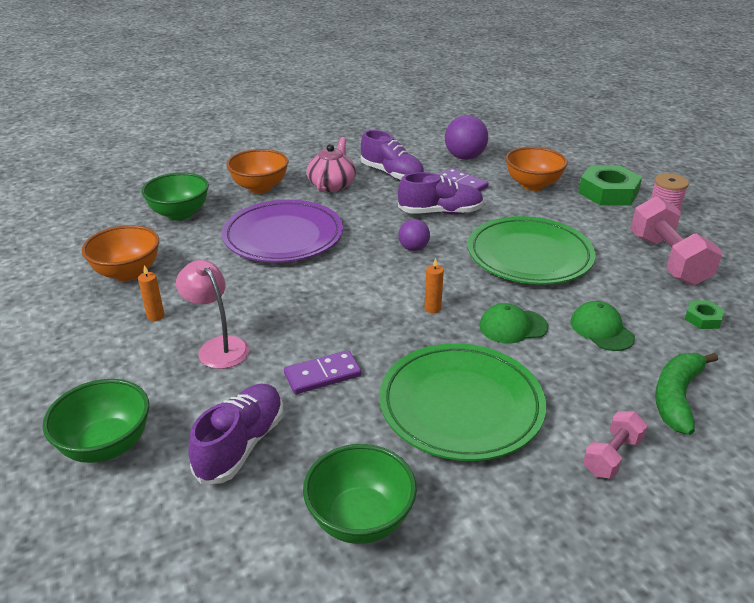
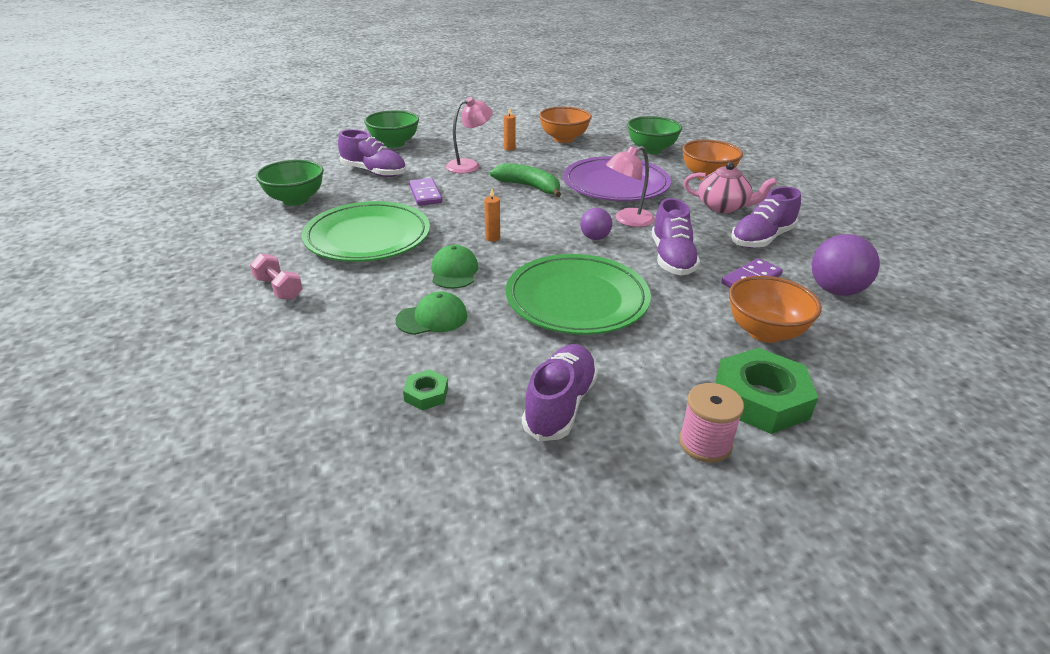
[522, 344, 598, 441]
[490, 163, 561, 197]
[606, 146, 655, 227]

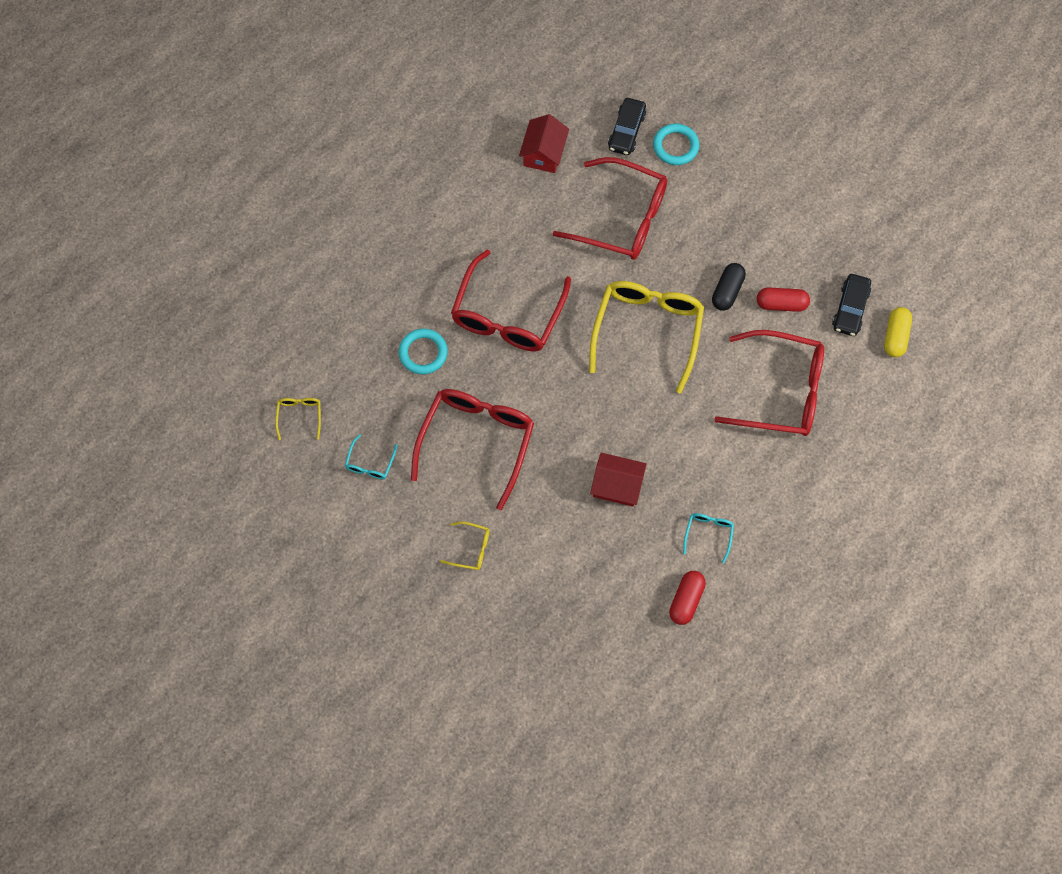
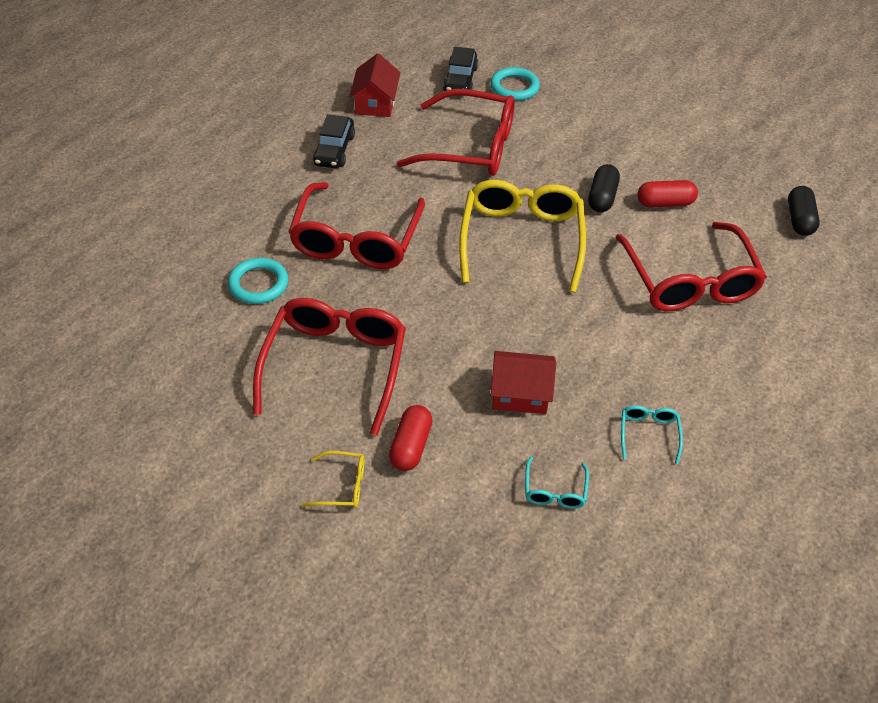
[275, 398, 321, 440] (first image)
[525, 457, 589, 509]
[389, 405, 433, 471]
[615, 222, 767, 311]
[313, 114, 355, 168]
[788, 186, 820, 236]

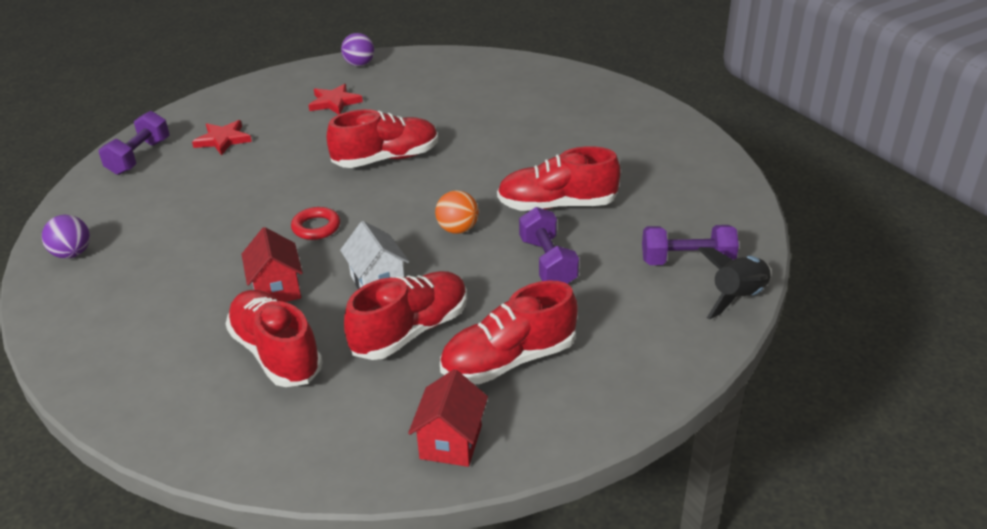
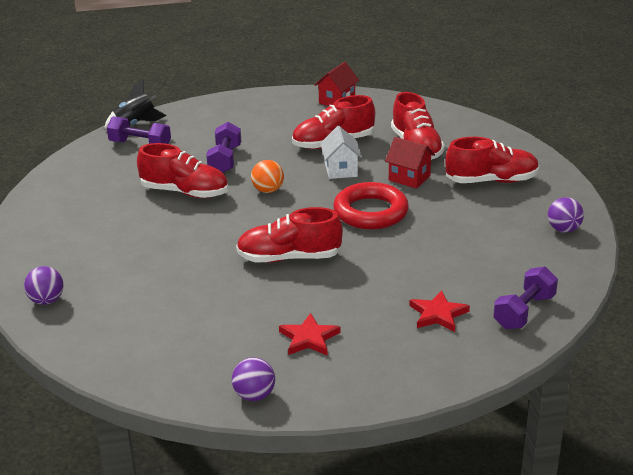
[385, 137, 435, 189]
[333, 182, 409, 229]
[446, 137, 540, 183]
[24, 266, 64, 305]

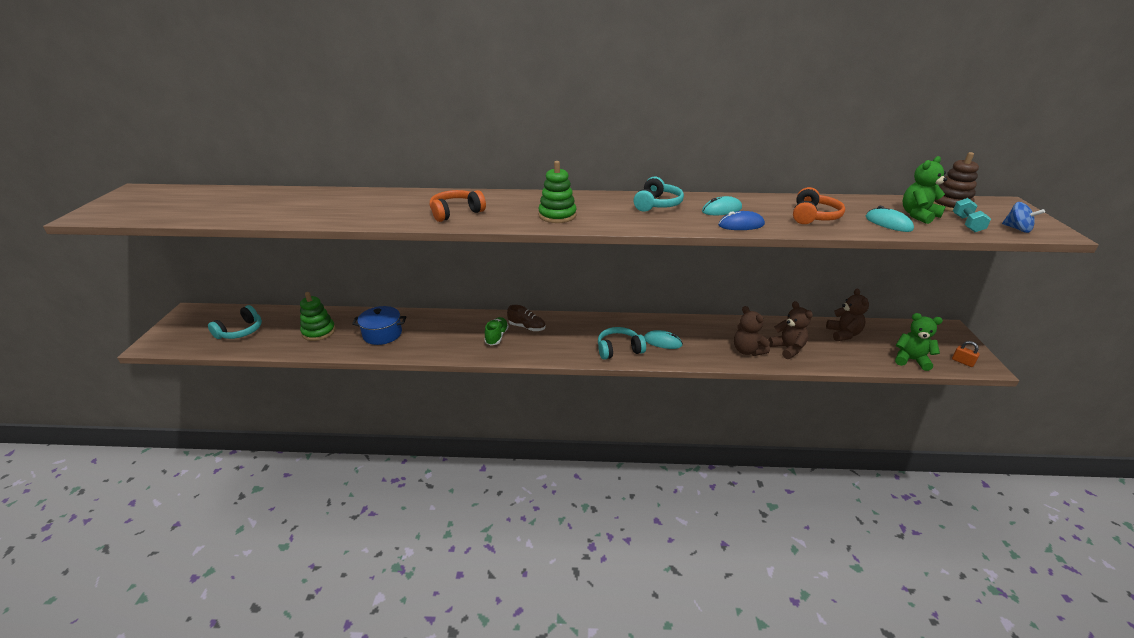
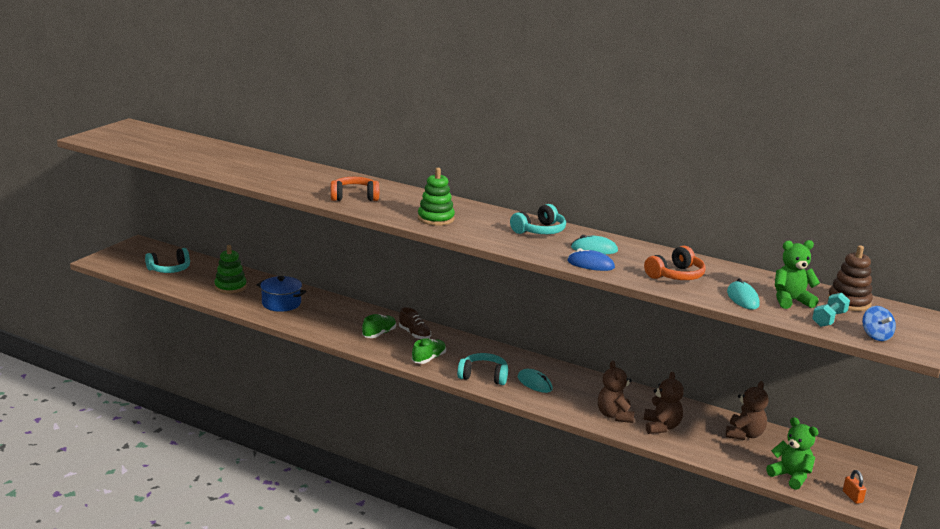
[412, 338, 446, 364]

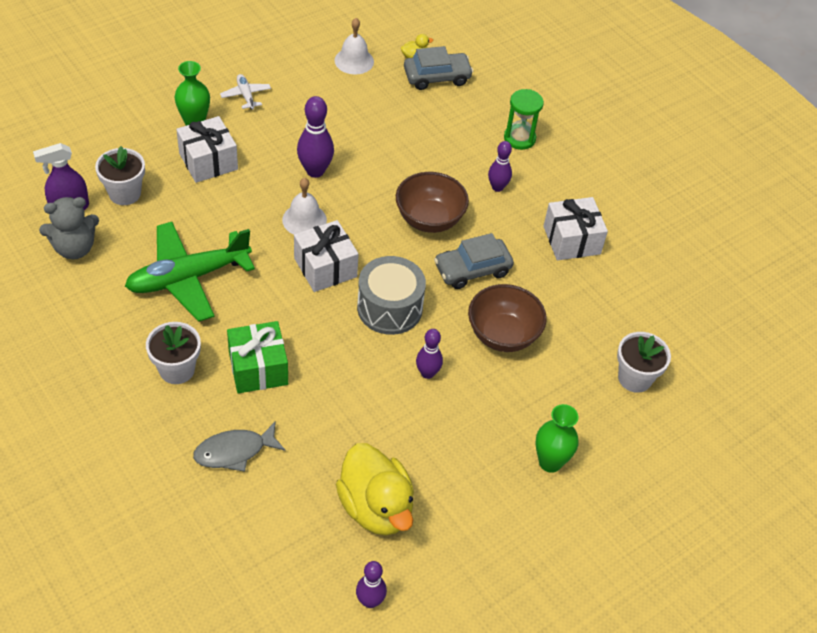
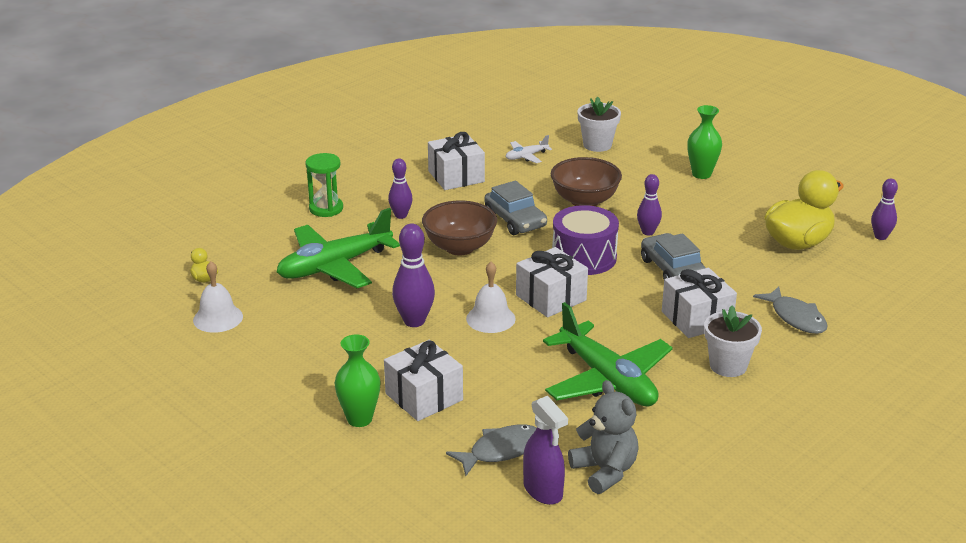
[446, 424, 536, 476]
[506, 135, 552, 163]
[662, 268, 737, 338]
[552, 205, 619, 275]
[641, 233, 706, 279]
[277, 208, 400, 288]

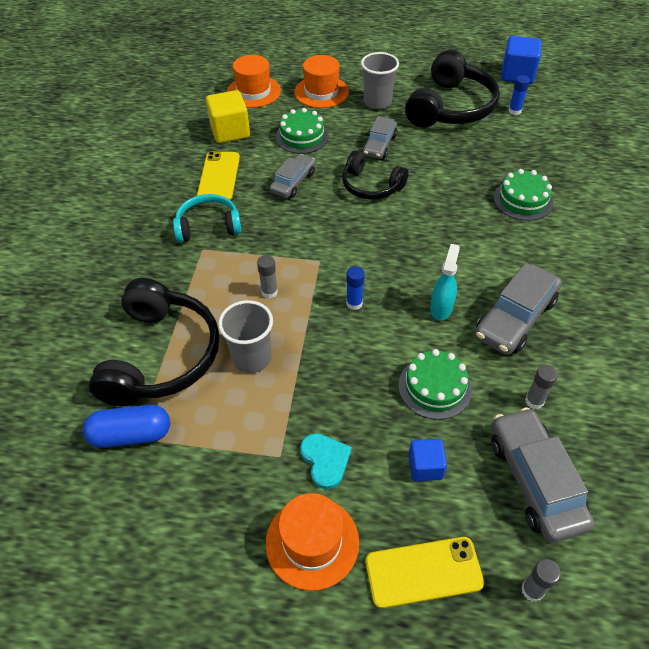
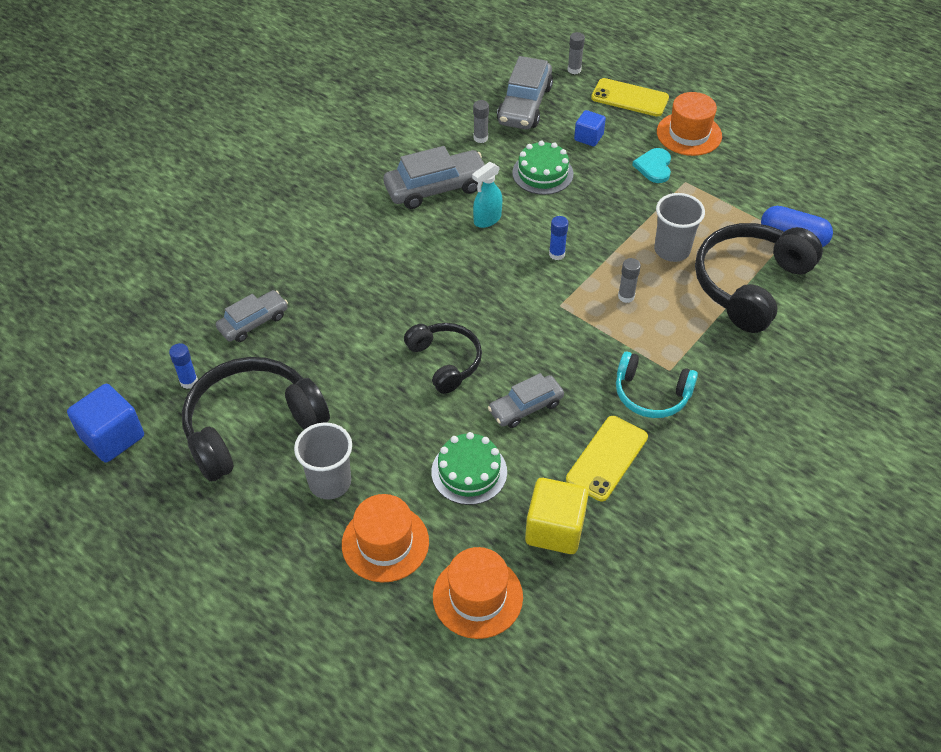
[216, 290, 288, 342]
[494, 169, 553, 221] (first image)

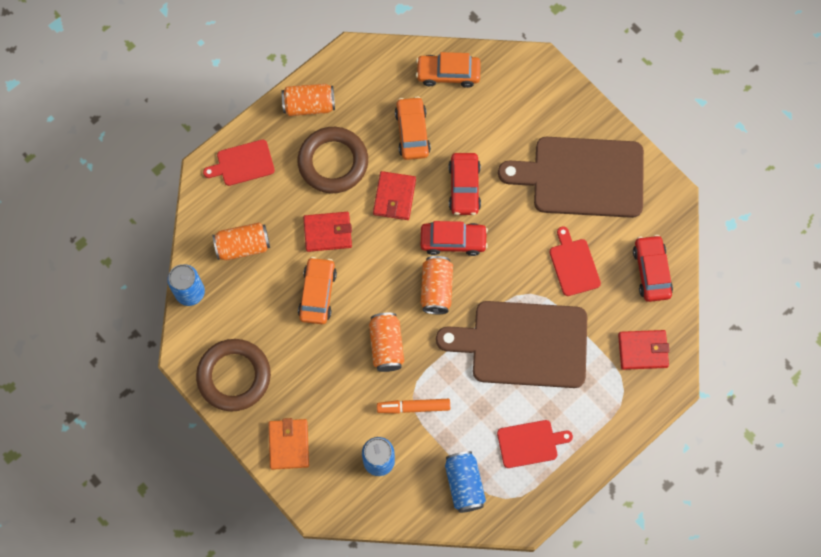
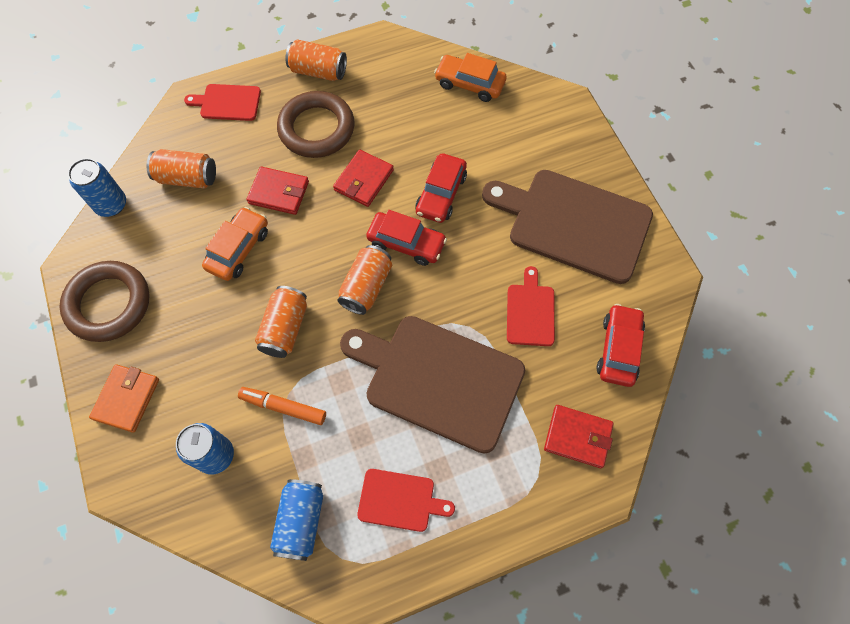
[395, 96, 431, 160] (first image)

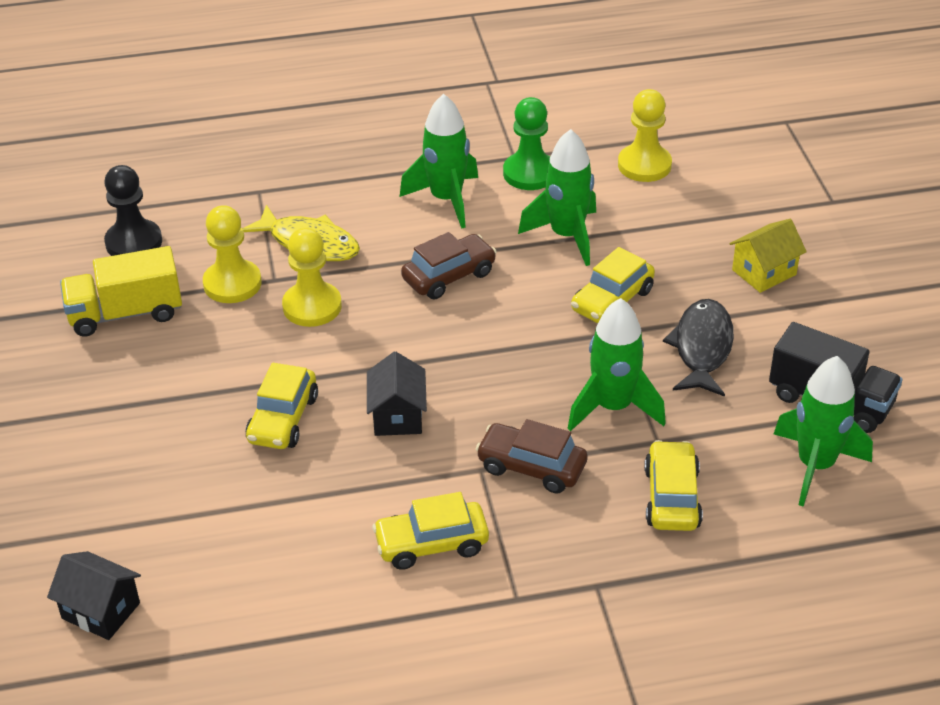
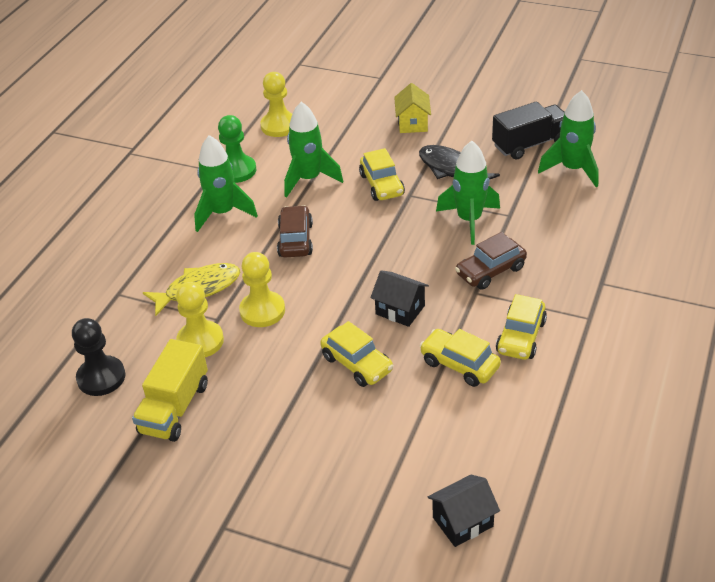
[419, 329, 501, 387]

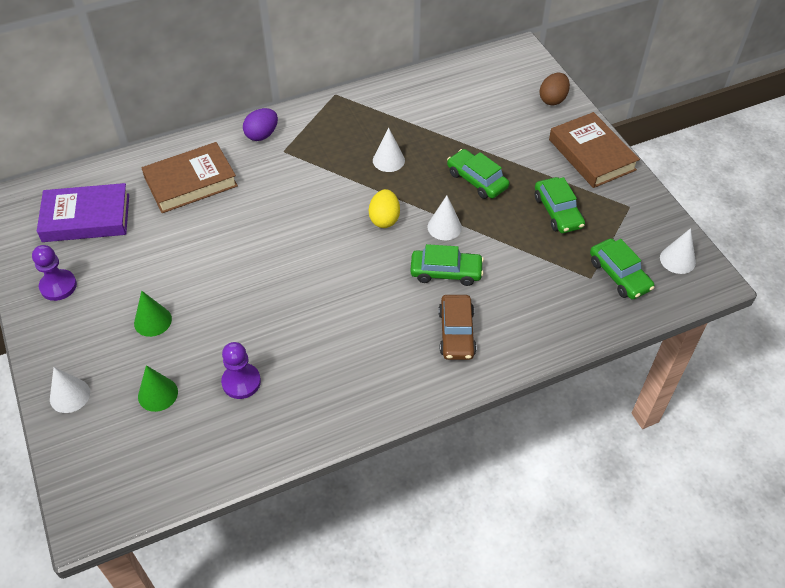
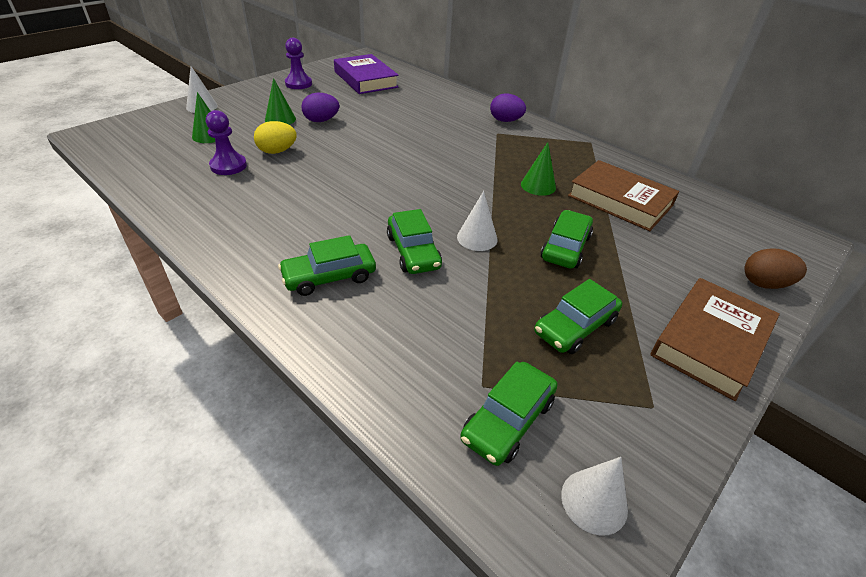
[568, 160, 679, 231]
[254, 121, 297, 154]
[521, 142, 556, 196]
[278, 235, 376, 296]
[301, 93, 339, 122]

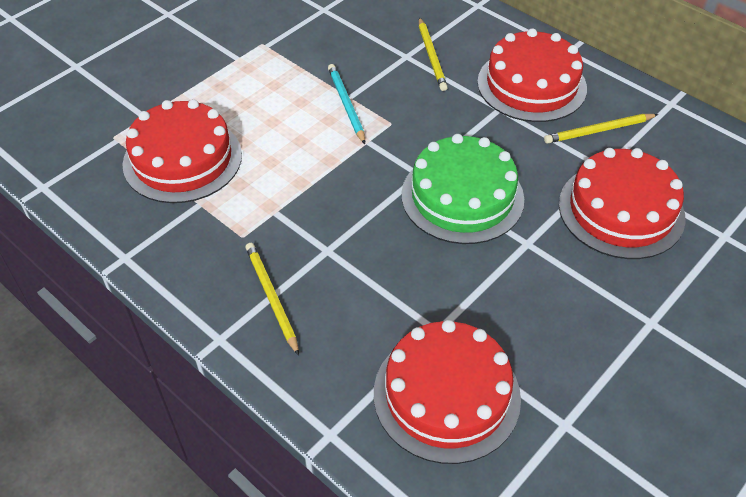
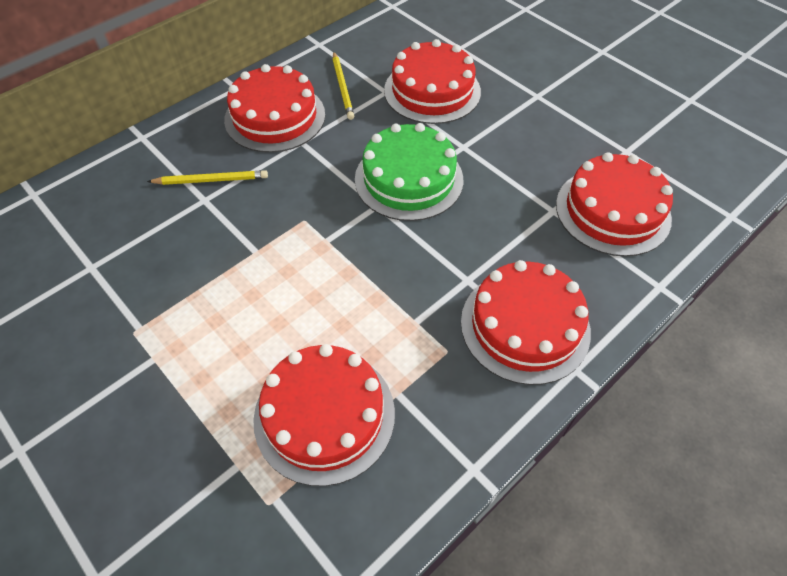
[461, 260, 591, 385]
[328, 64, 365, 144] (first image)

